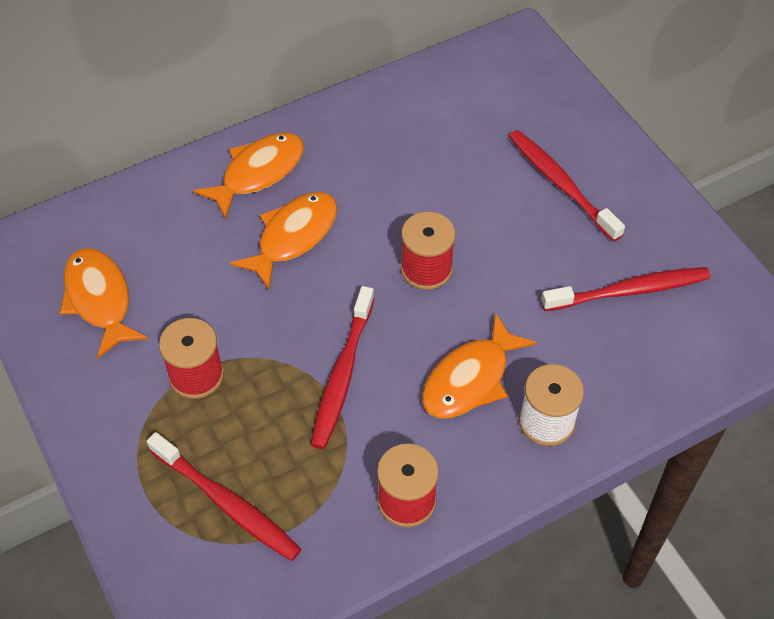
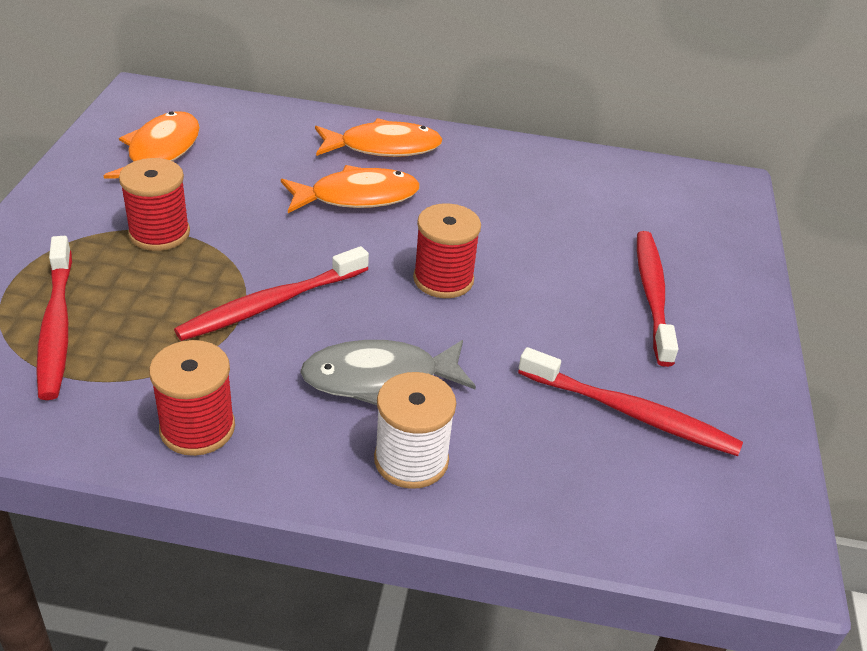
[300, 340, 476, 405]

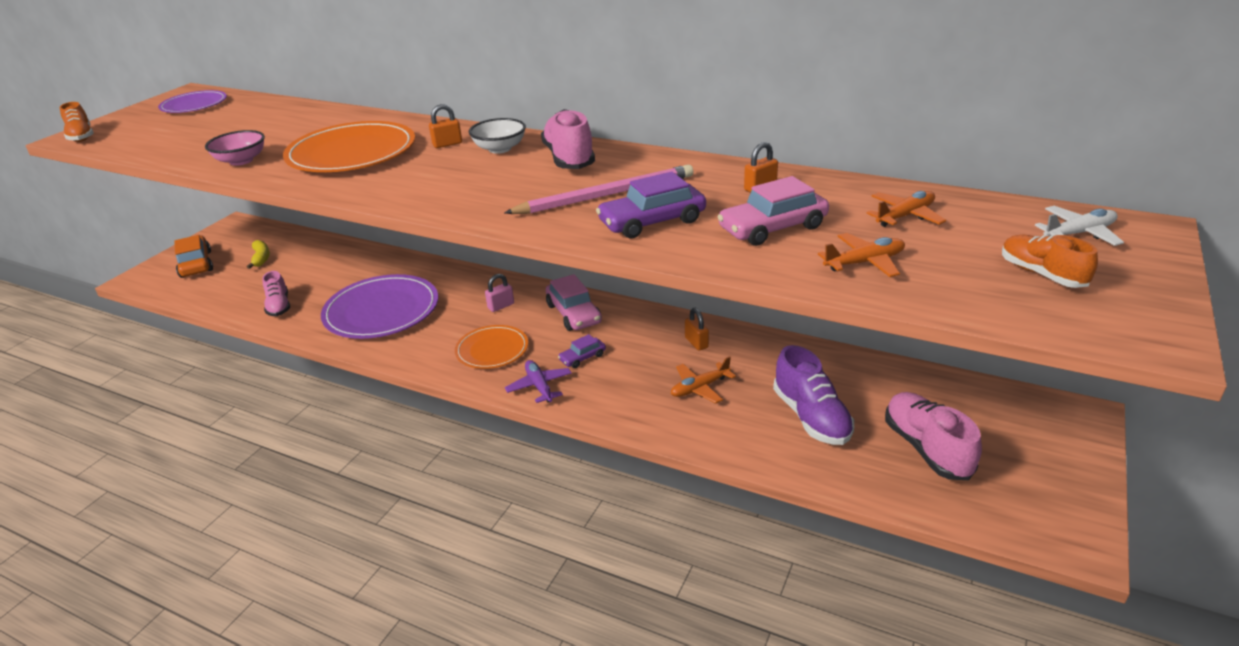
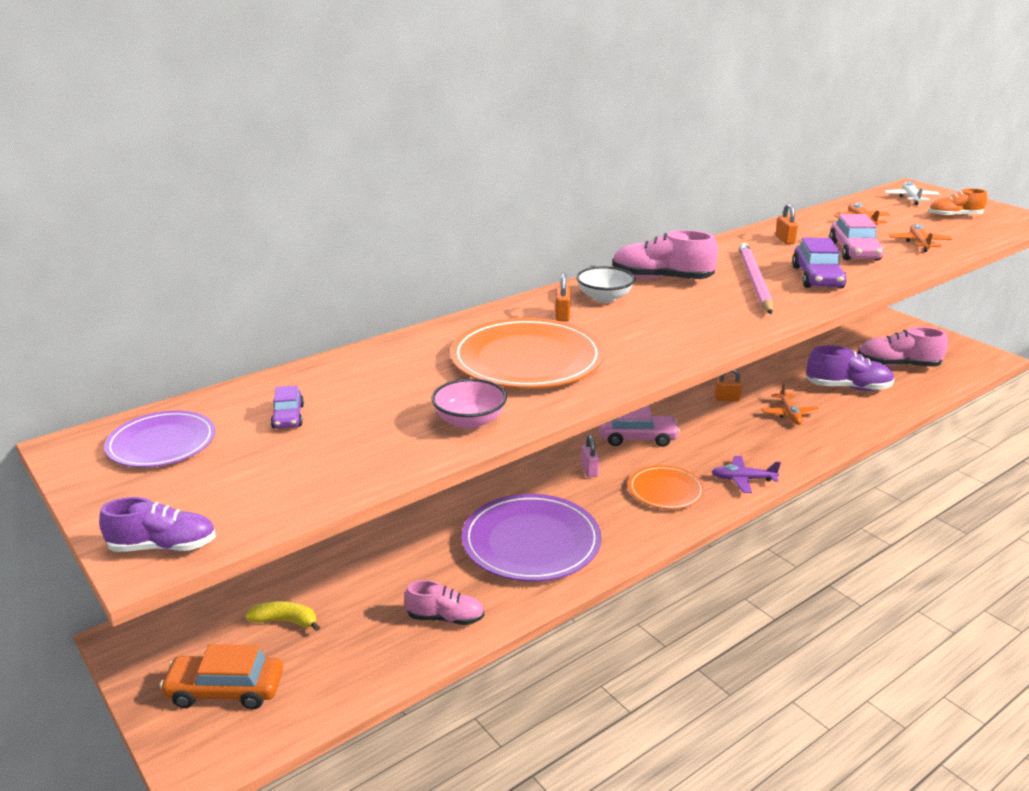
[99, 497, 216, 552]
[271, 386, 304, 428]

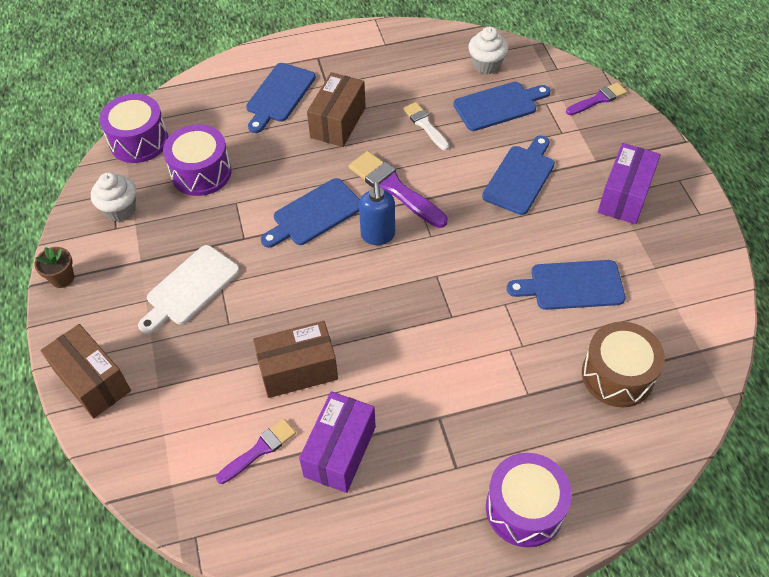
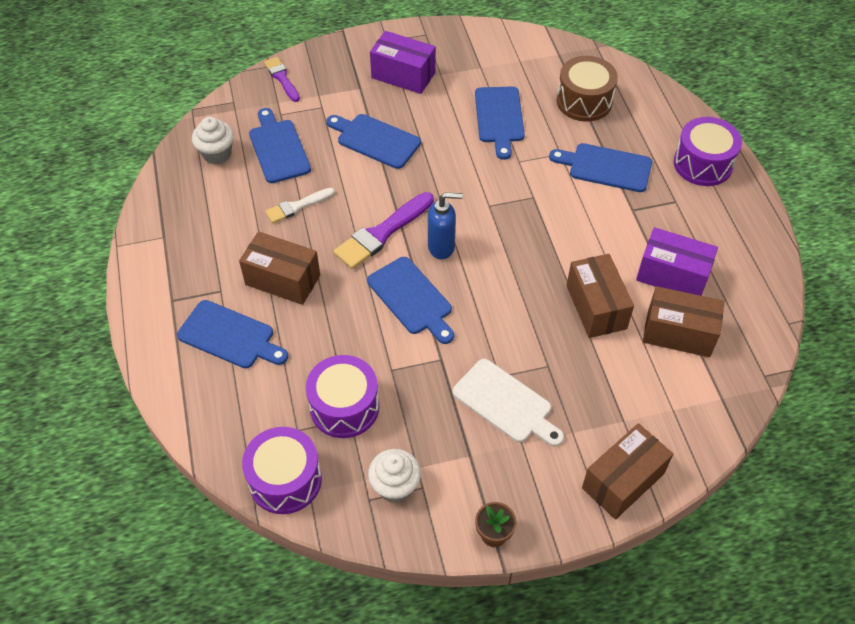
[643, 286, 724, 357]
[549, 143, 652, 192]

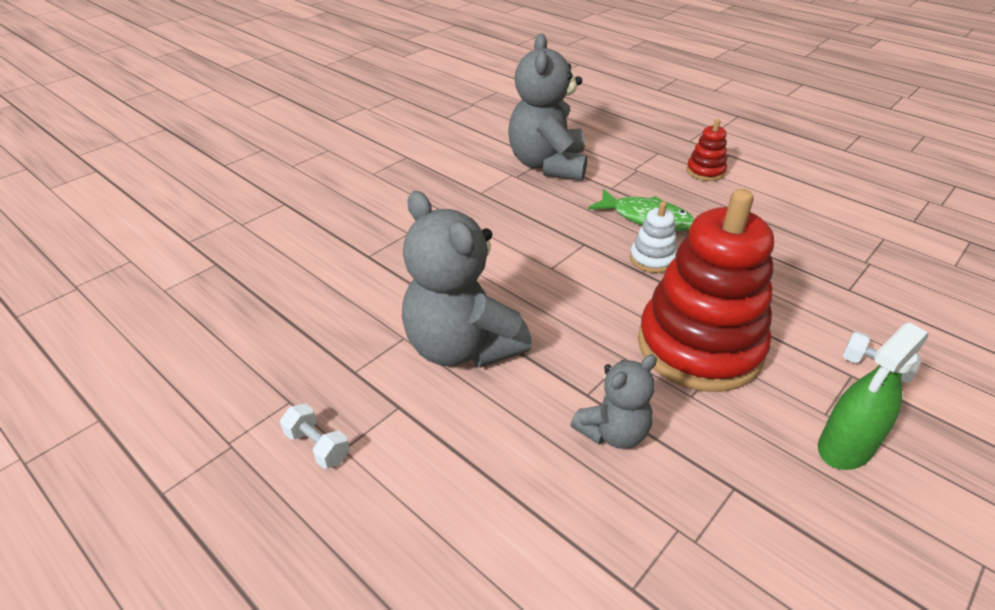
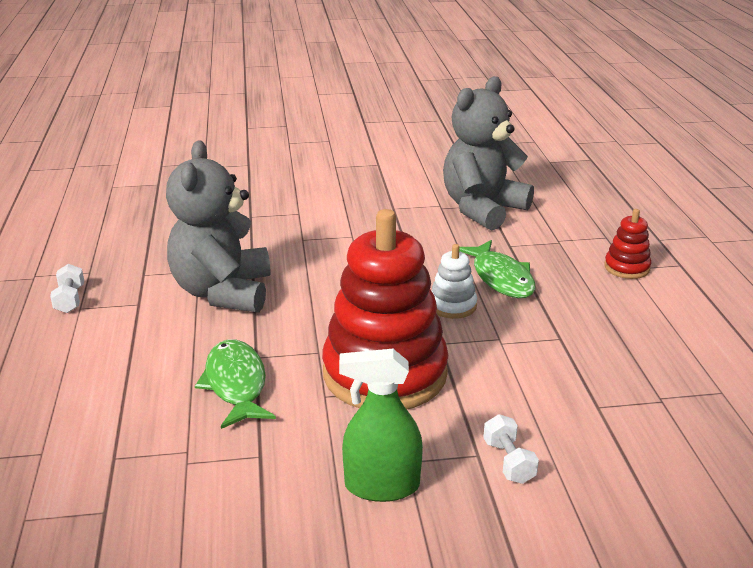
[195, 339, 276, 429]

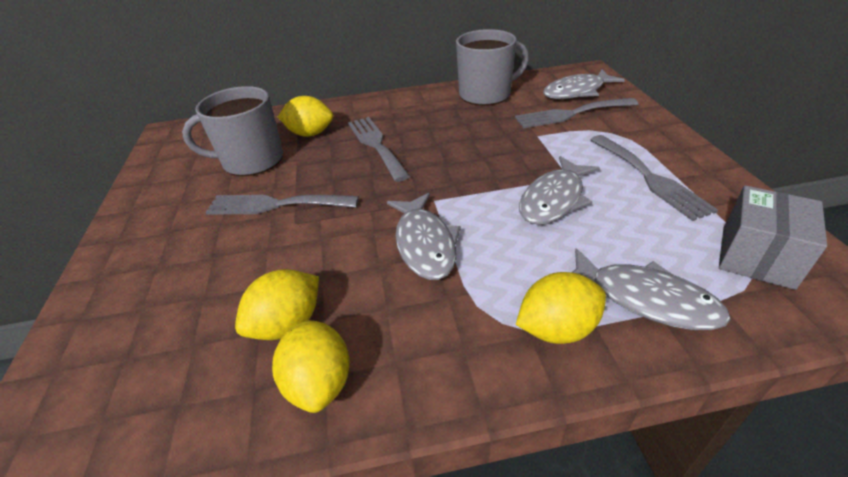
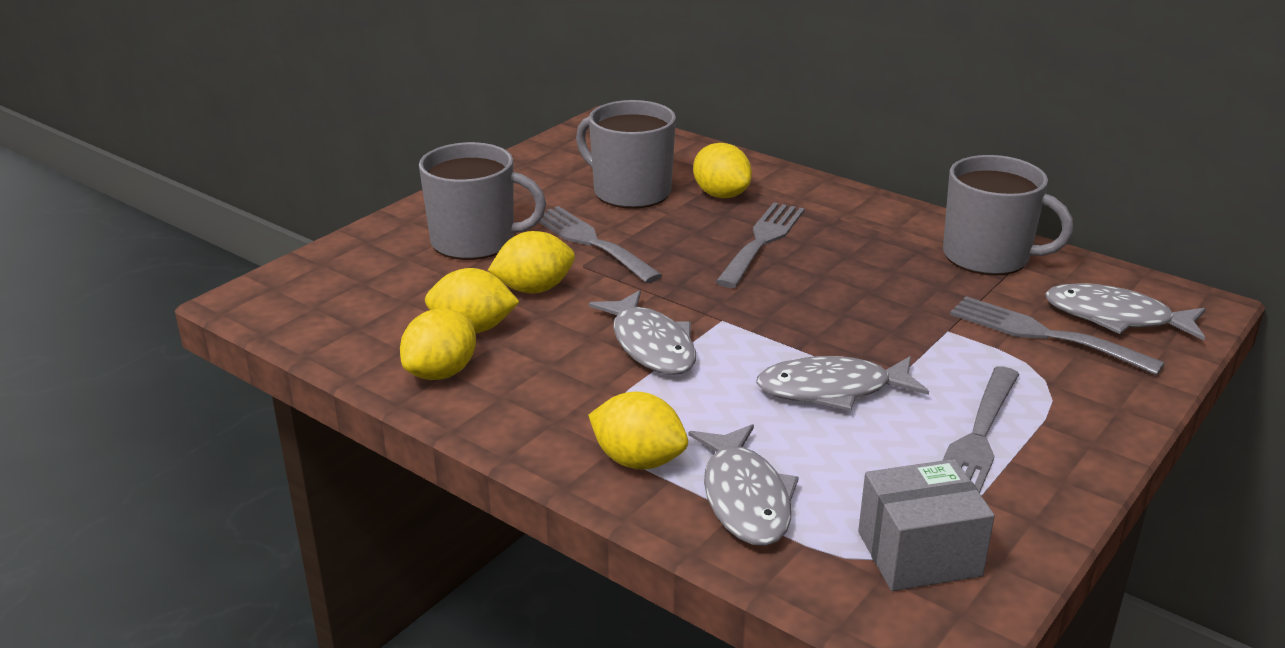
[589, 290, 696, 375]
[419, 142, 546, 260]
[488, 231, 575, 293]

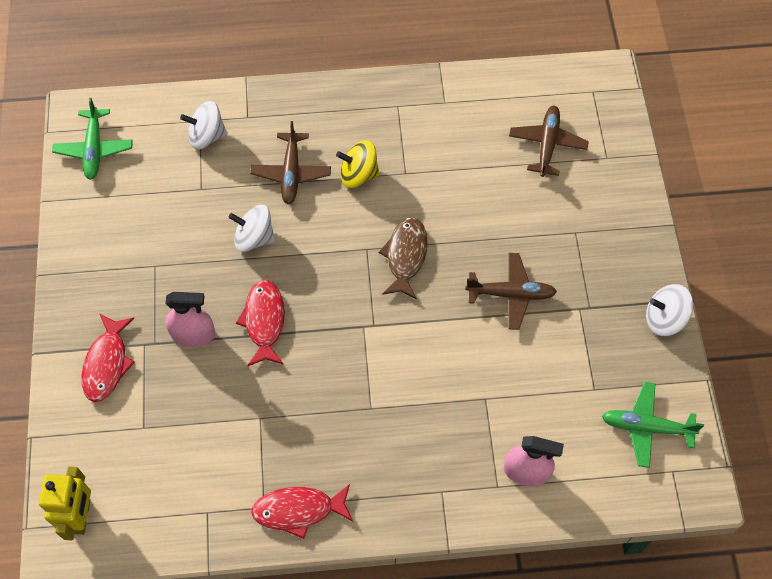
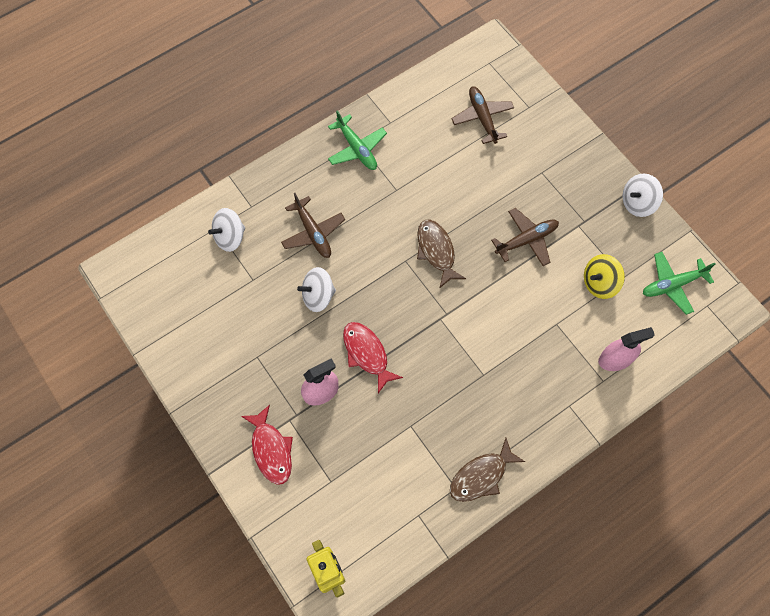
[328, 110, 387, 170]
[450, 438, 525, 502]
[584, 254, 625, 299]

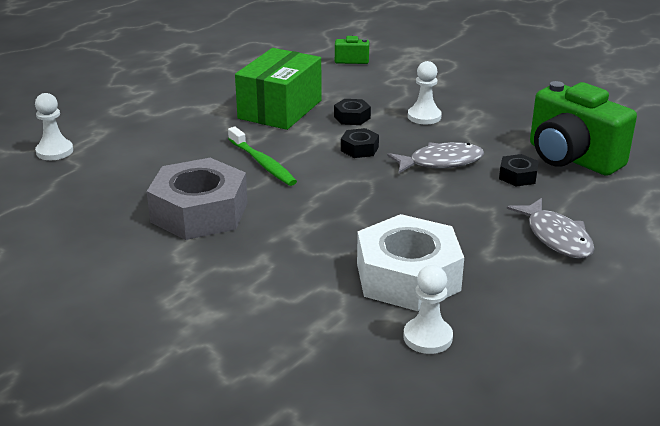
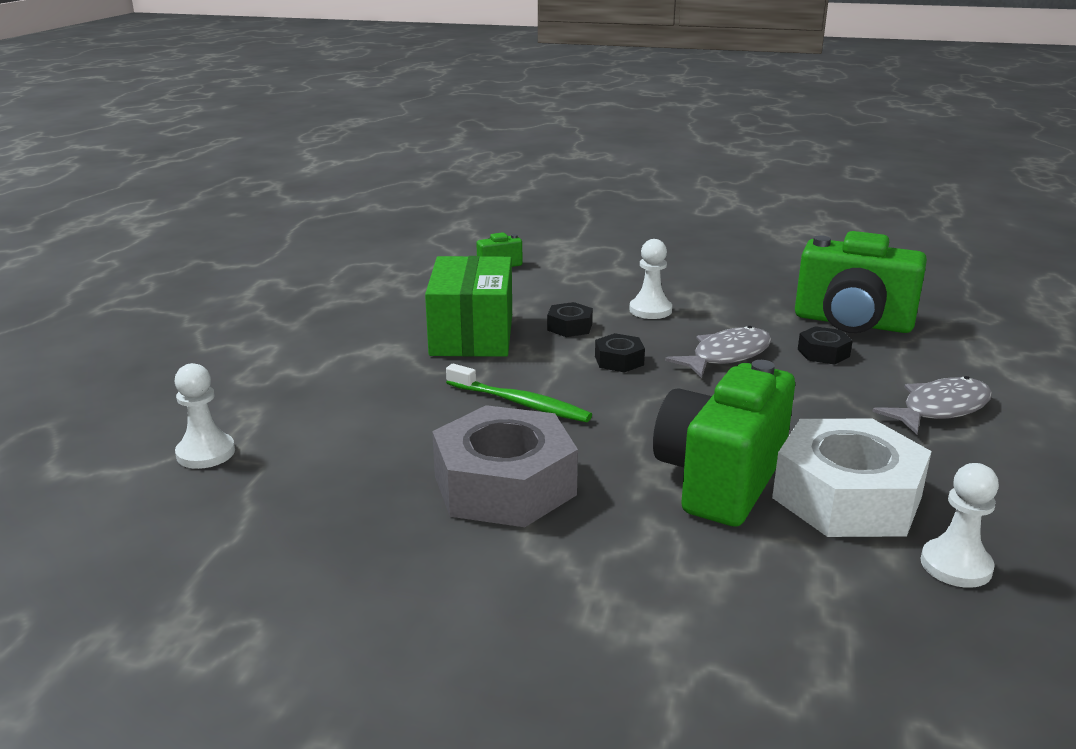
[872, 376, 992, 434]
[653, 360, 795, 527]

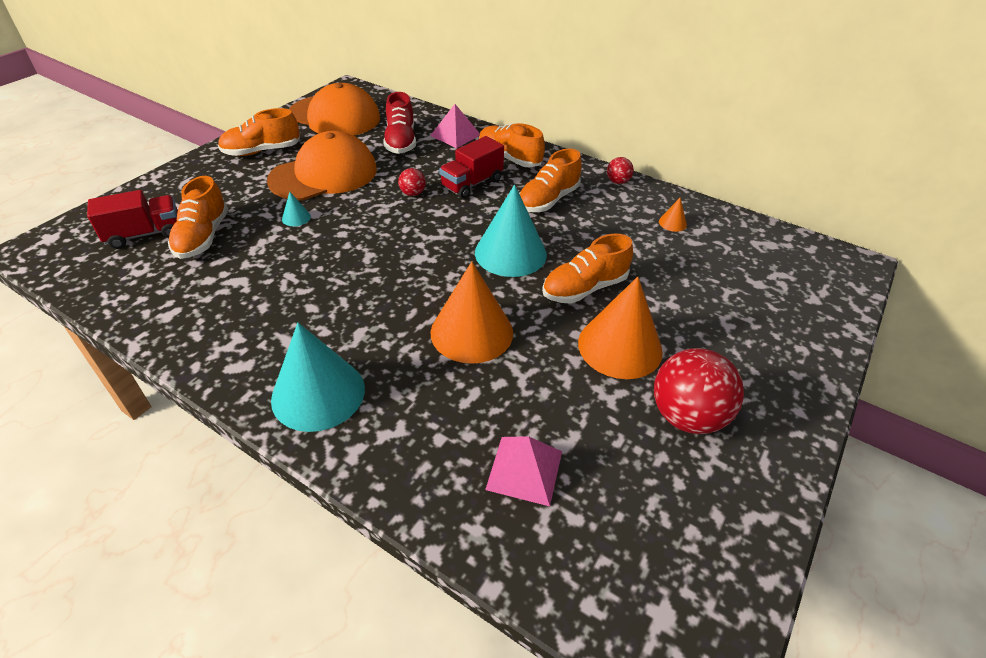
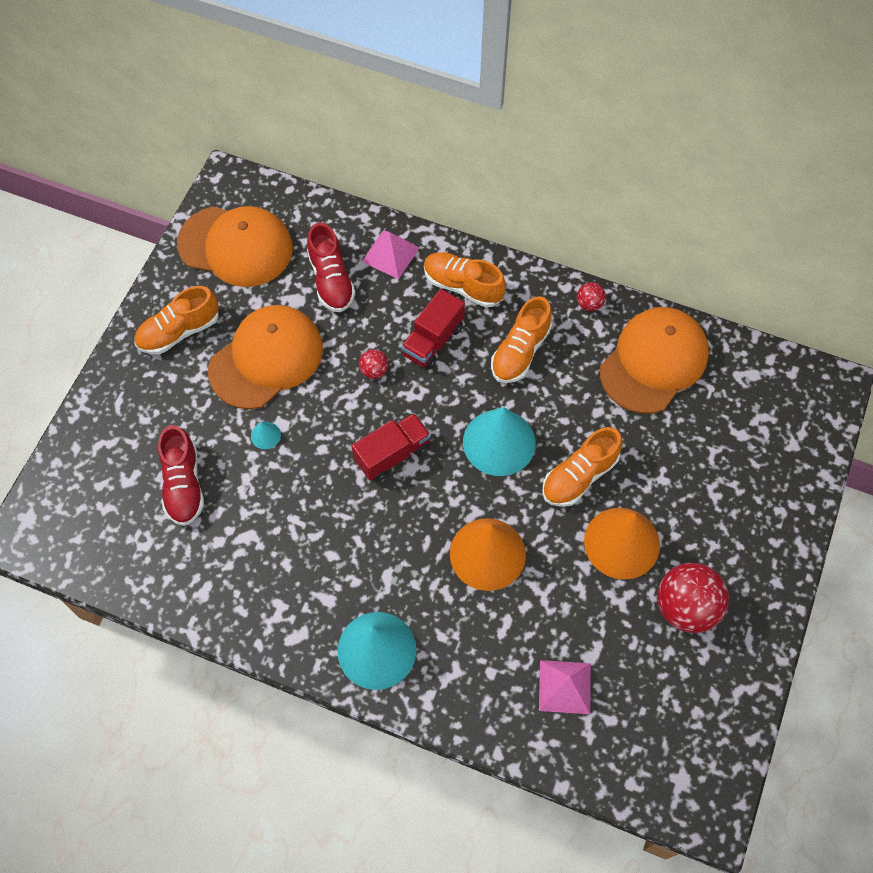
[352, 413, 431, 482]
[158, 425, 204, 526]
[600, 307, 709, 414]

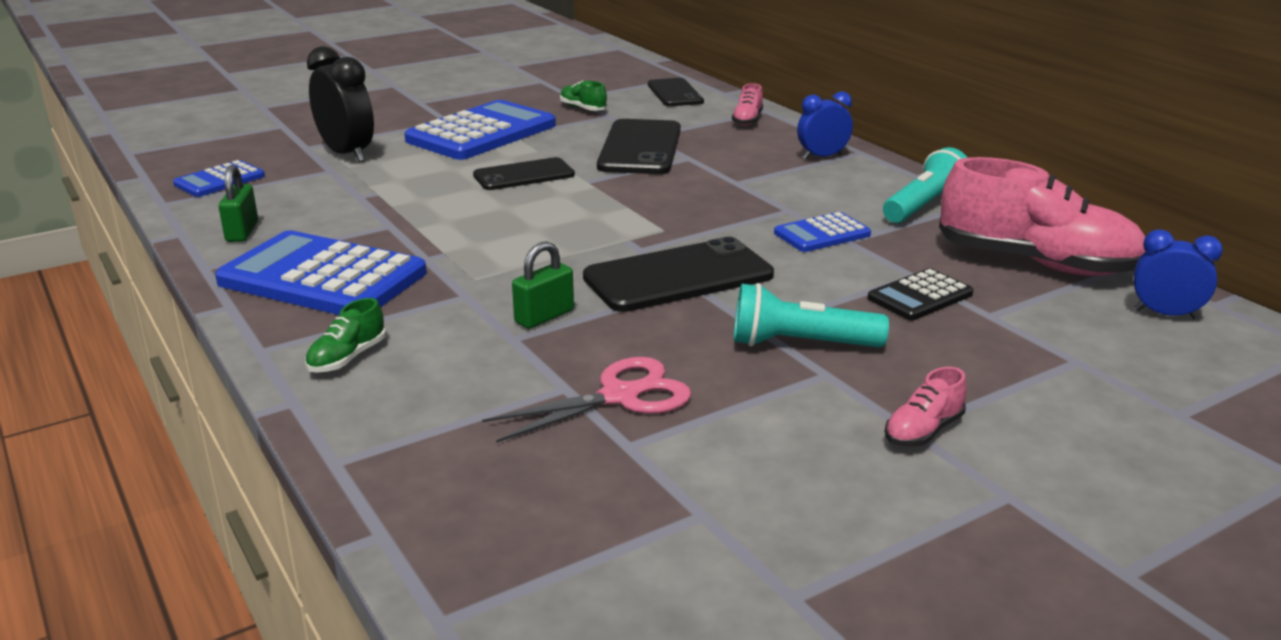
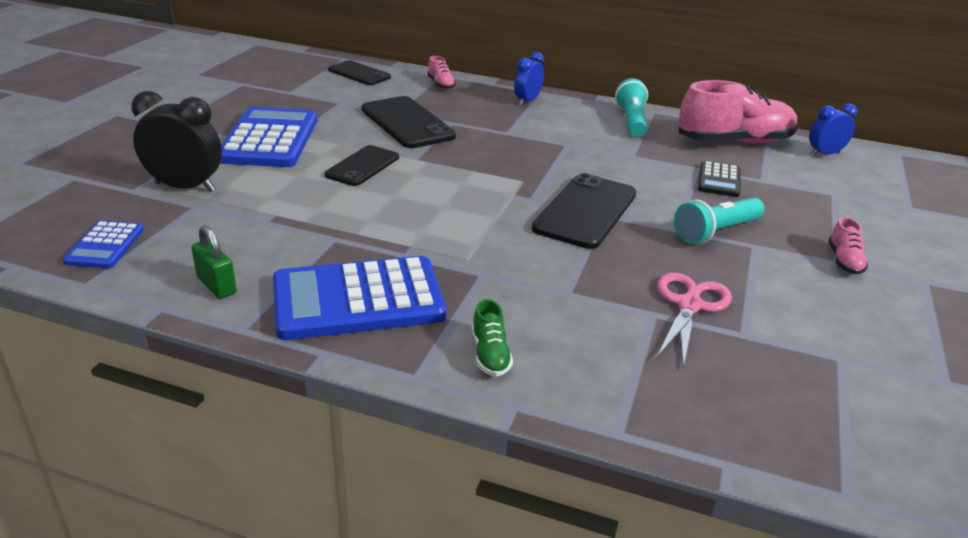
[512, 241, 574, 329] (first image)
[560, 81, 607, 111] (first image)
[774, 212, 871, 252] (first image)

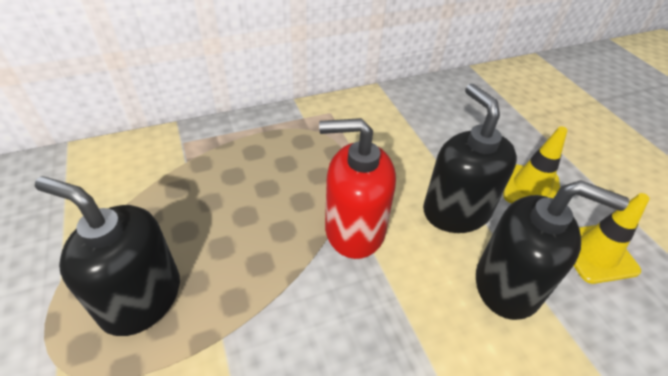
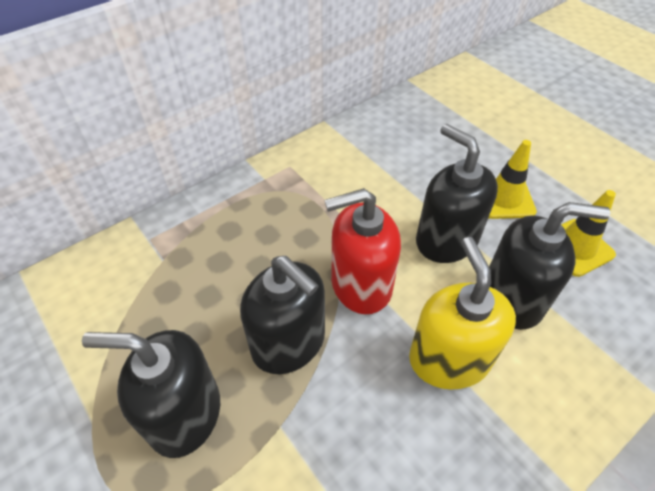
[240, 256, 325, 374]
[409, 237, 516, 390]

